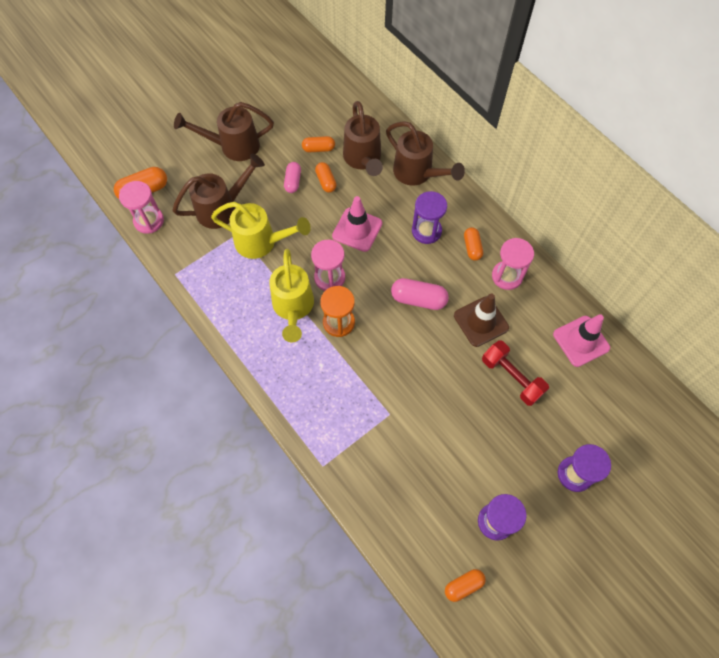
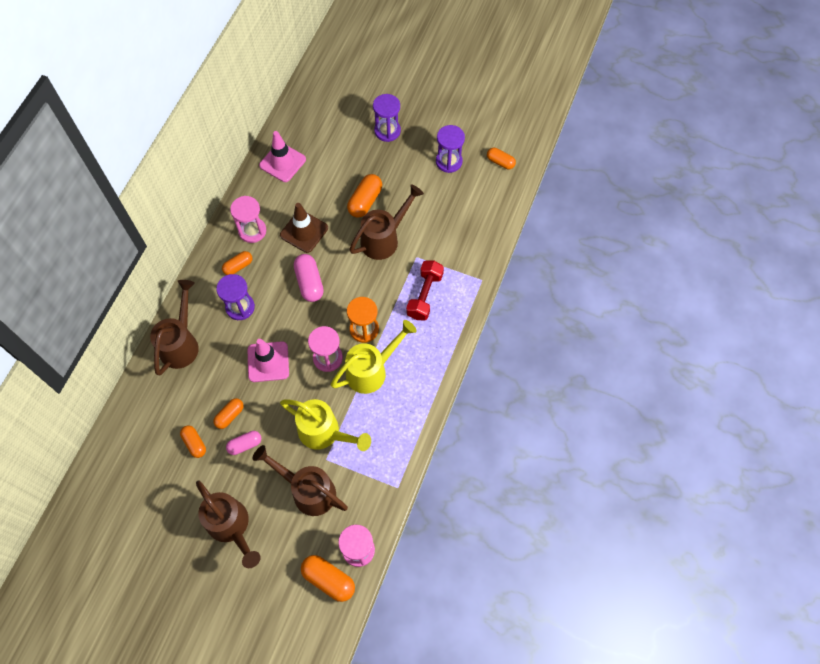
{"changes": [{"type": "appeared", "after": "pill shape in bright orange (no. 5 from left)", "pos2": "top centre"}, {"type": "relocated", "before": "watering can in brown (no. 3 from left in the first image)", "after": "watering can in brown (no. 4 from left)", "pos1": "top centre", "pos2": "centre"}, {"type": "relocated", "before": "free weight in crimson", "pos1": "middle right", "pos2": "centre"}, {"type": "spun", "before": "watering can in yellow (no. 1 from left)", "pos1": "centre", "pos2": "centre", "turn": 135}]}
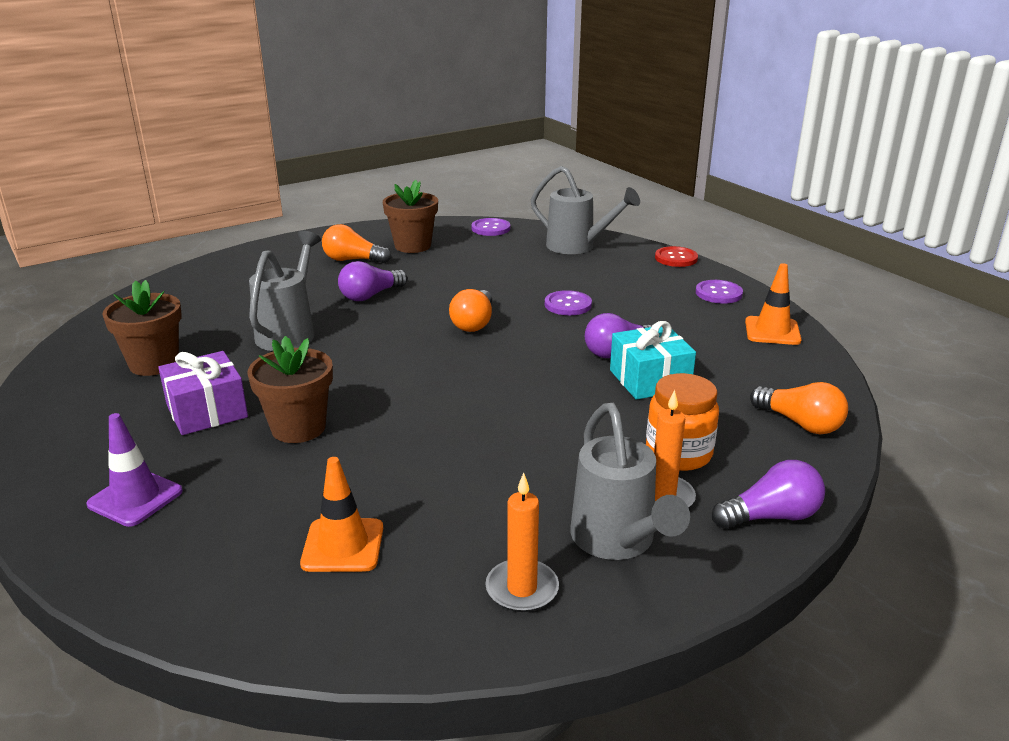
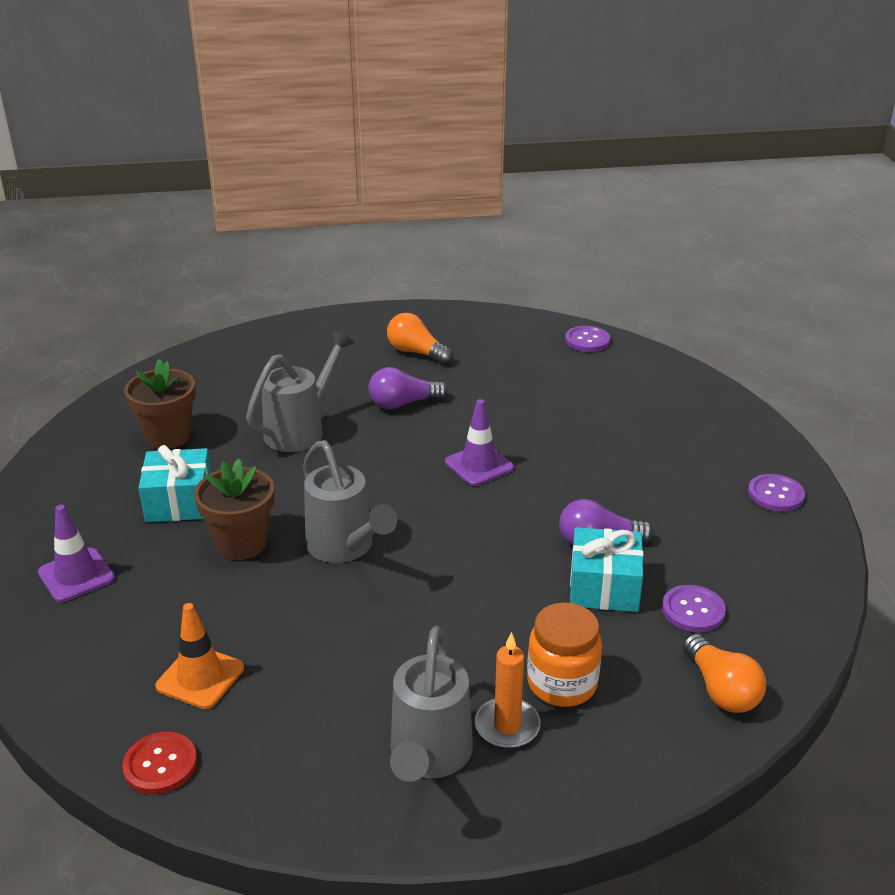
{"changes": [{"type": "missing", "before": "plant pot in brown (no. 3 from left)", "pos1": "top centre"}, {"type": "missing", "before": "candle in bright orange (no. 1 from left)", "pos1": "bottom centre"}, {"type": "missing", "before": "lightbulb in violet (no. 3 from left)", "pos1": "bottom right"}, {"type": "missing", "before": "traffic cone in bright orange (no. 2 from left)", "pos1": "middle right"}, {"type": "relocated", "before": "watering can in gray (no. 2 from left)", "pos1": "top centre", "pos2": "centre"}, {"type": "relocated", "before": "shirt button in violet (no. 2 from left)", "pos1": "centre", "pos2": "bottom right"}, {"type": "relocated", "before": "shirt button in crimson", "pos1": "middle right", "pos2": "bottom left"}, {"type": "exchanged", "before": "lightbulb in bright orange (no. 2 from left)", "after": "traffic cone in violet (no. 2 from left)", "pos1": "centre", "pos2": "centre"}, {"type": "colour", "before": "wrapped gift in violet", "after": "wrapped gift in teal (no. 1 from left)", "pos1": "middle left", "pos2": "middle left"}]}
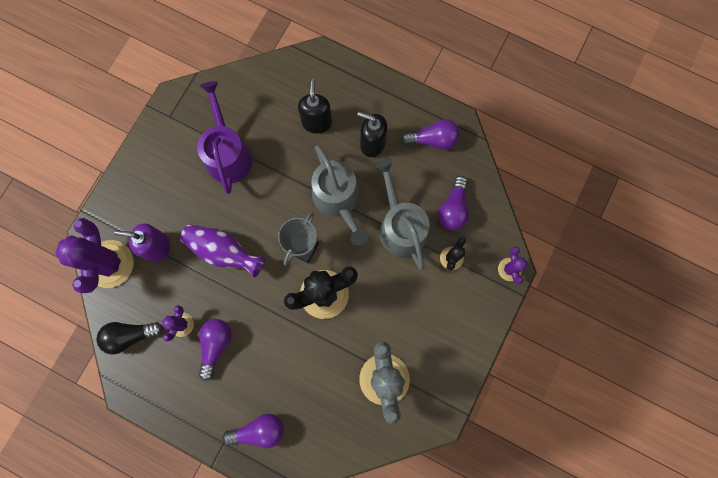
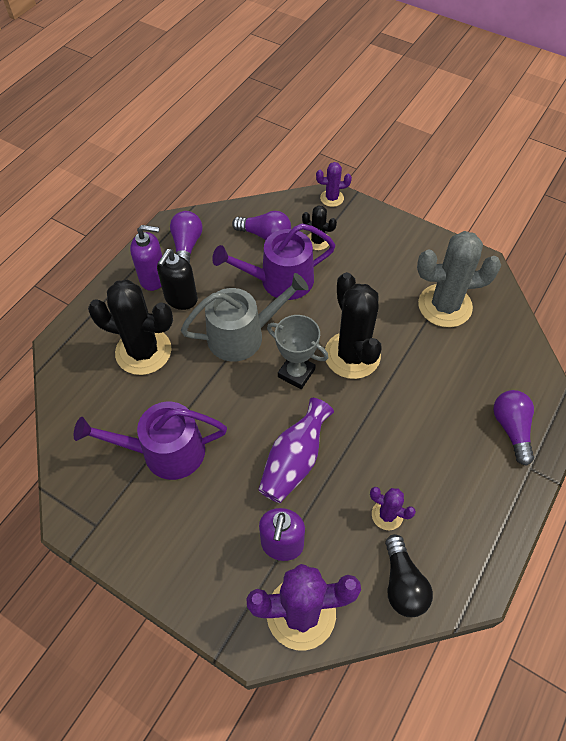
{"changes": [{"type": "missing", "before": "lightbulb in violet (no. 1 from left)", "pos1": "bottom left"}, {"type": "appeared", "after": "pump bottle in violet (no. 1 from left)", "pos2": "middle left"}, {"type": "exchanged", "before": "pump bottle in ebony (no. 1 from left)", "after": "saguaro cactus in ebony (no. 1 from left)", "pos1": "top centre", "pos2": "middle left"}, {"type": "colour", "before": "watering can in gray (no. 2 from left)", "after": "watering can in violet (no. 2 from left)", "pos1": "centre", "pos2": "centre"}]}
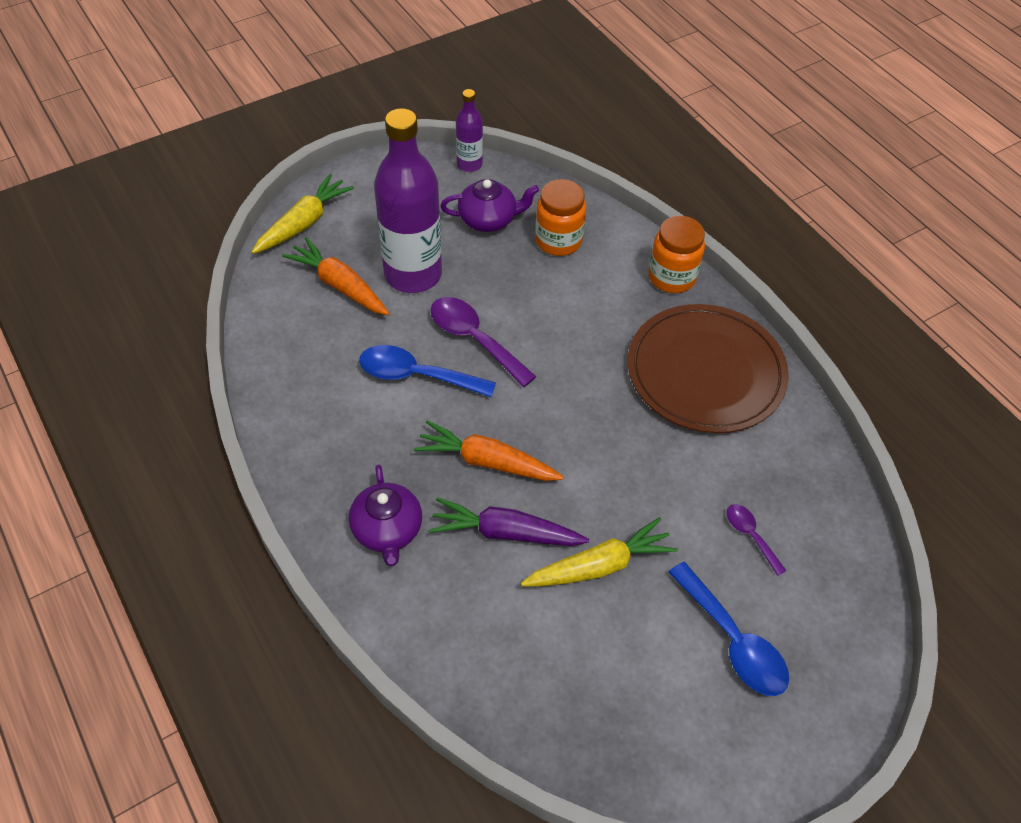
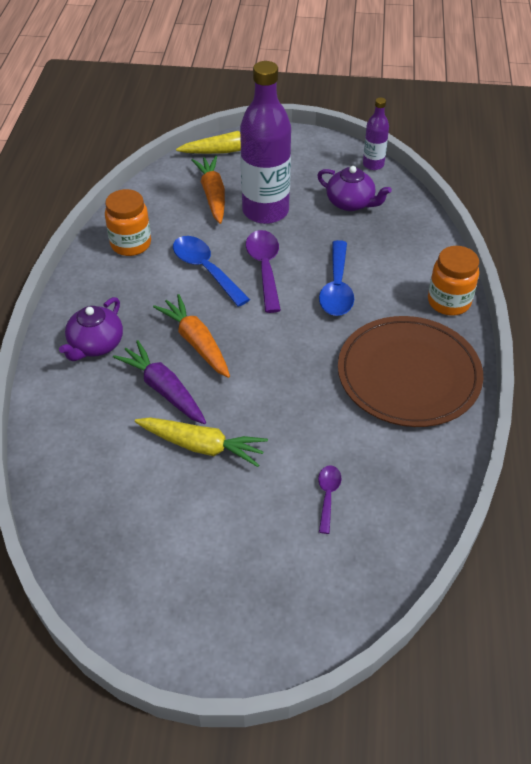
{"changes": [{"type": "relocated", "before": "jar in bright orange (no. 1 from left)", "pos1": "top centre", "pos2": "top left"}, {"type": "relocated", "before": "tablespoon in cobalt (no. 2 from left)", "pos1": "bottom right", "pos2": "centre"}]}
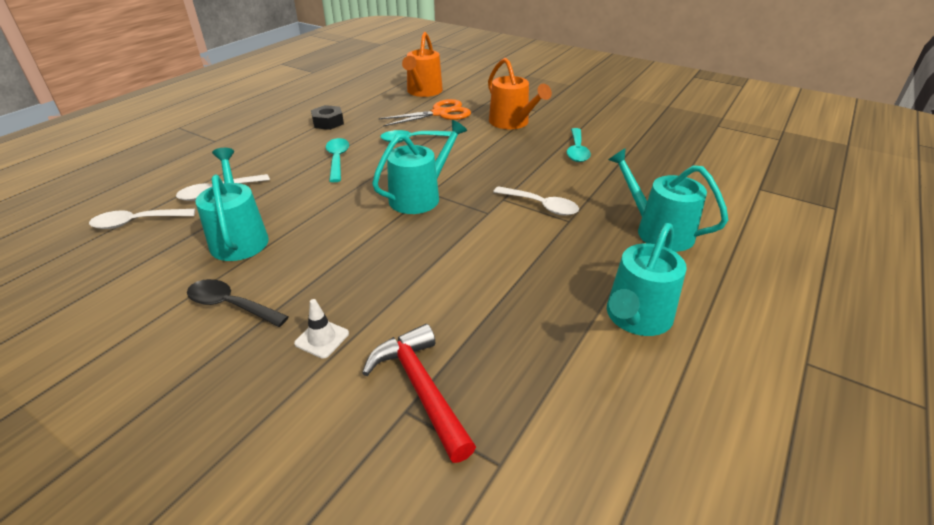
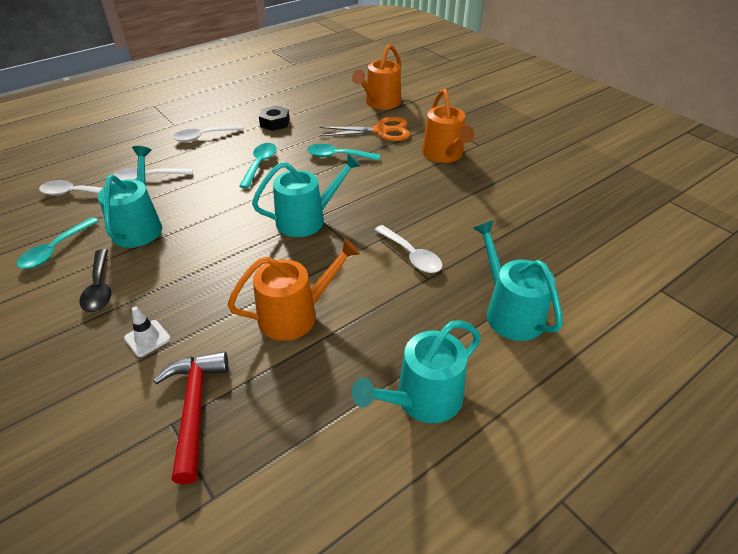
{"changes": [{"type": "appeared", "after": "tablespoon in snow-white (no. 3 from left)", "pos2": "top left"}, {"type": "appeared", "after": "watering can in bright orange (no. 1 from left)", "pos2": "centre"}, {"type": "relocated", "before": "tablespoon in teal (no. 3 from left in the first image)", "after": "tablespoon in teal (no. 1 from left)", "pos1": "top centre", "pos2": "middle left"}, {"type": "spun", "before": "tablespoon in ebony", "pos1": "middle left", "pos2": "middle left", "turn": -150}]}
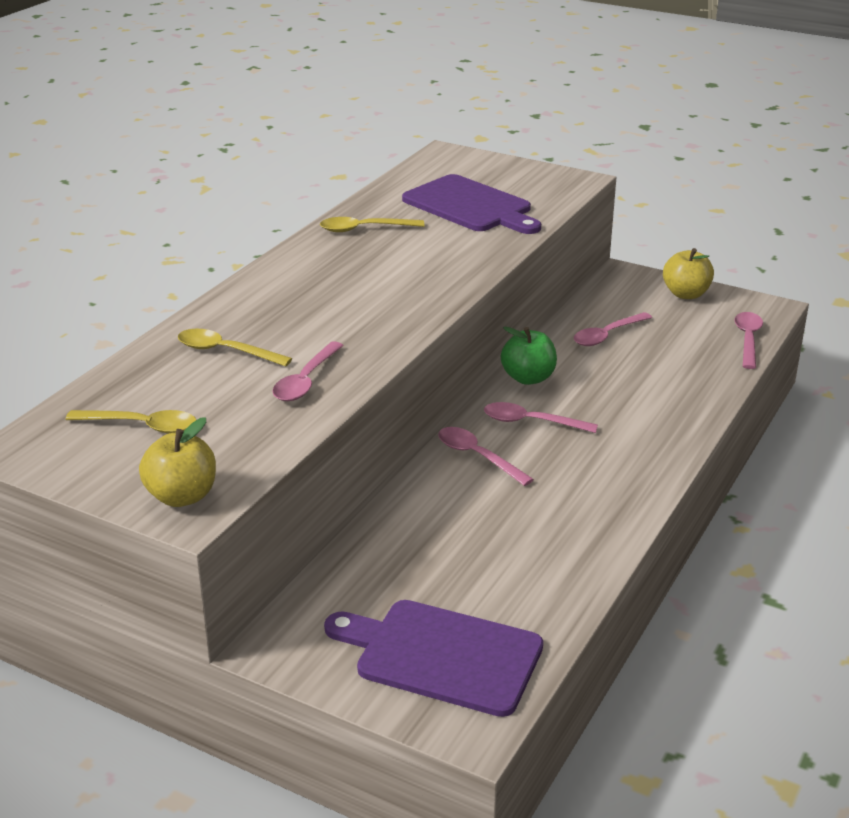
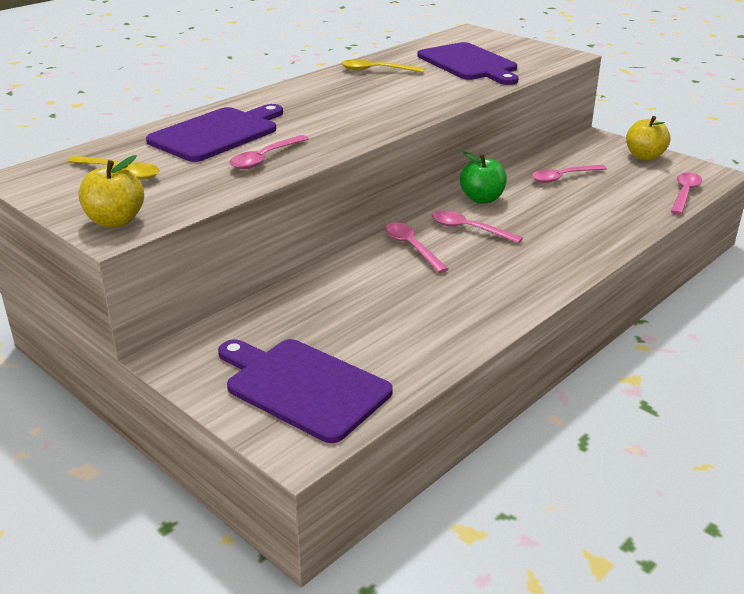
{"changes": [{"type": "exchanged", "before": "tablespoon in yellow (no. 2 from left)", "after": "cutting board in violet (no. 1 from left)", "pos1": "middle left", "pos2": "top left"}]}
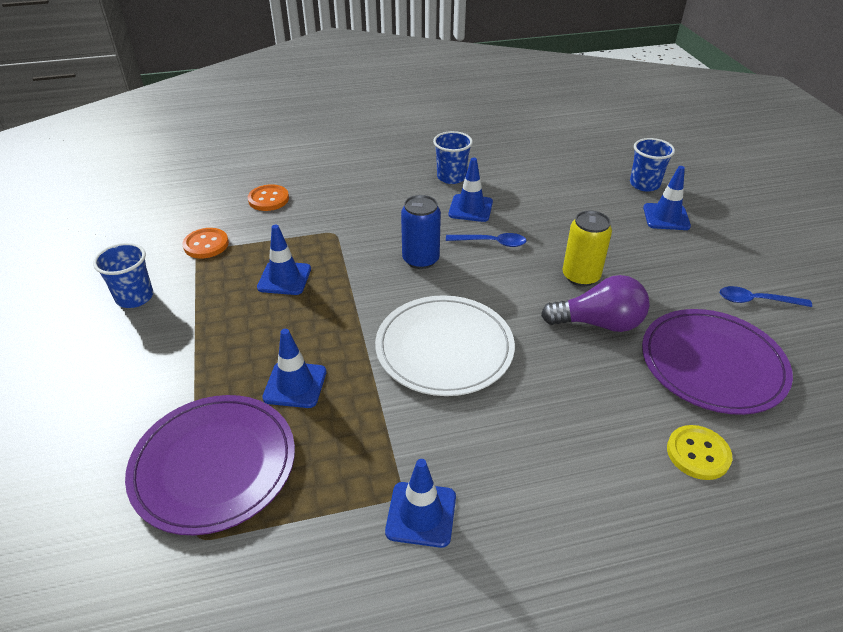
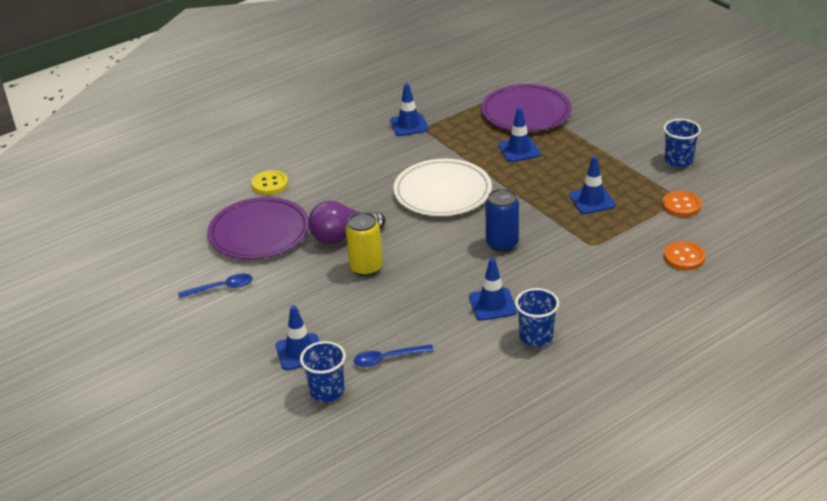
{"changes": [{"type": "relocated", "before": "tablespoon in cobalt (no. 1 from left in the first image)", "after": "tablespoon in cobalt (no. 2 from left)", "pos1": "centre", "pos2": "bottom centre"}]}
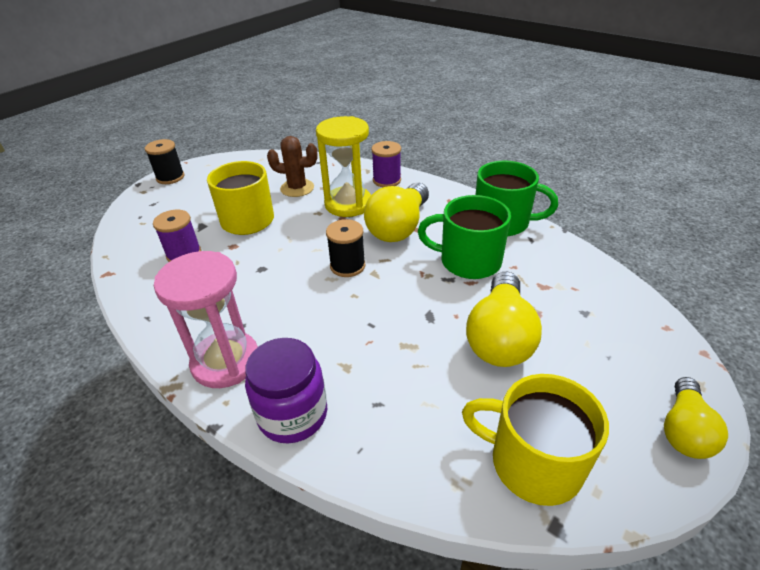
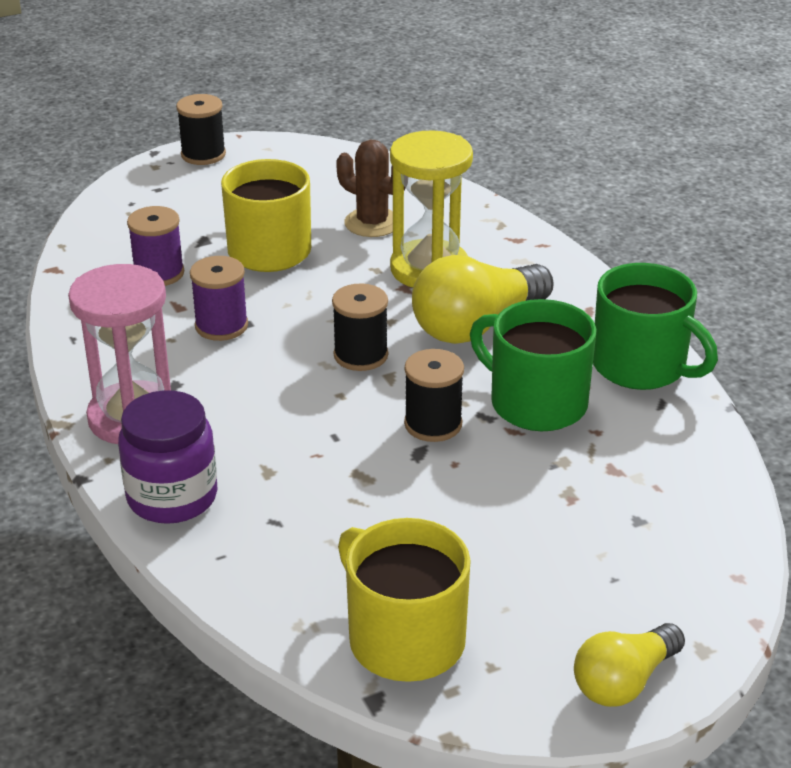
{"changes": [{"type": "missing", "before": "lightbulb in yellow (no. 2 from left)", "pos1": "centre"}, {"type": "appeared", "after": "spool in ebony (no. 3 from left)", "pos2": "centre"}, {"type": "relocated", "before": "spool in violet (no. 2 from left)", "pos1": "top centre", "pos2": "middle left"}]}
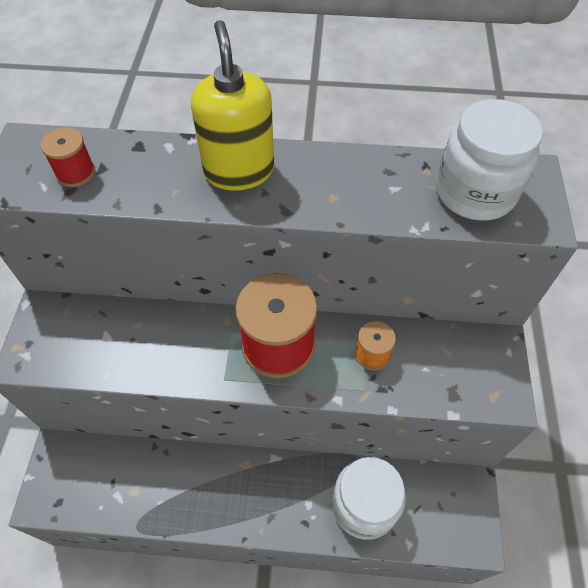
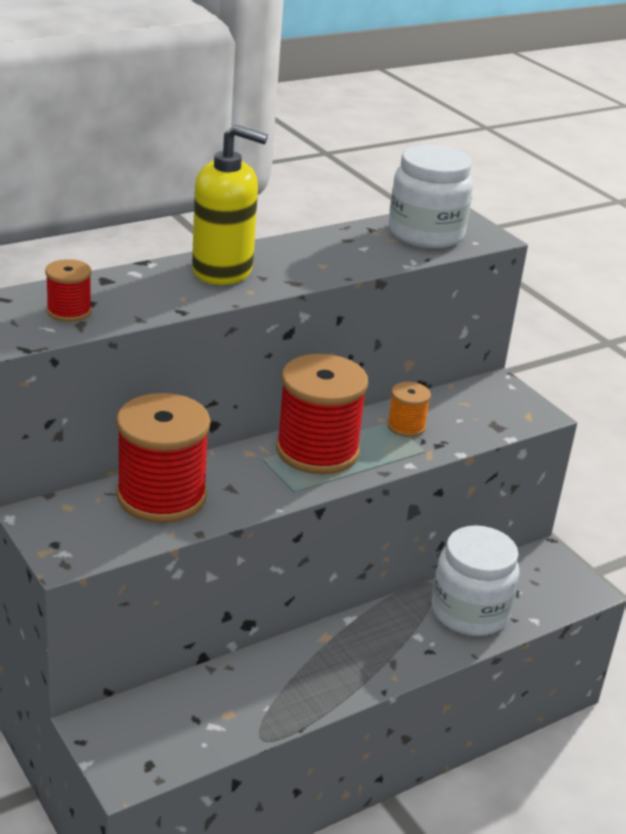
{"changes": [{"type": "appeared", "after": "spool in crimson (no. 2 from left)", "pos2": "middle left"}, {"type": "spun", "before": "pump bottle in yellow", "pos1": "top centre", "pos2": "top centre", "turn": 150}]}
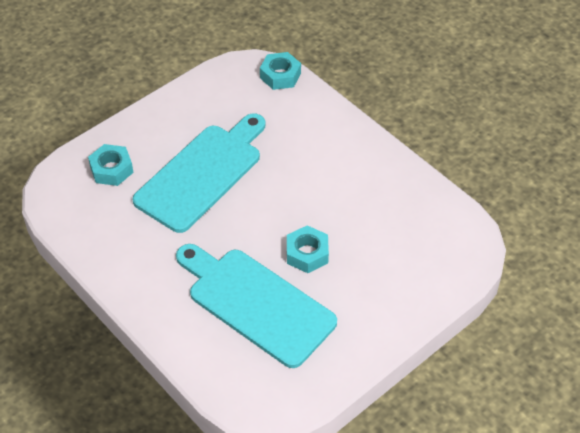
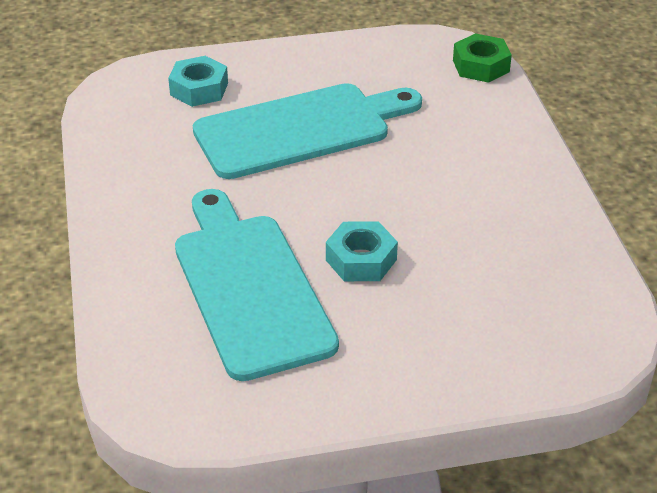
{"changes": [{"type": "colour", "before": "nut in teal (no. 2 from left)", "after": "nut in green", "pos1": "top centre", "pos2": "top right"}]}
